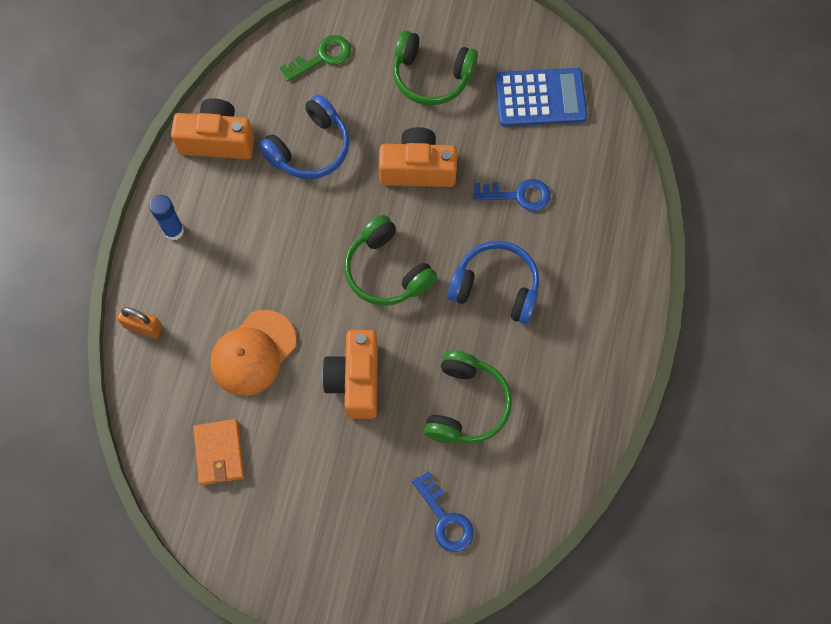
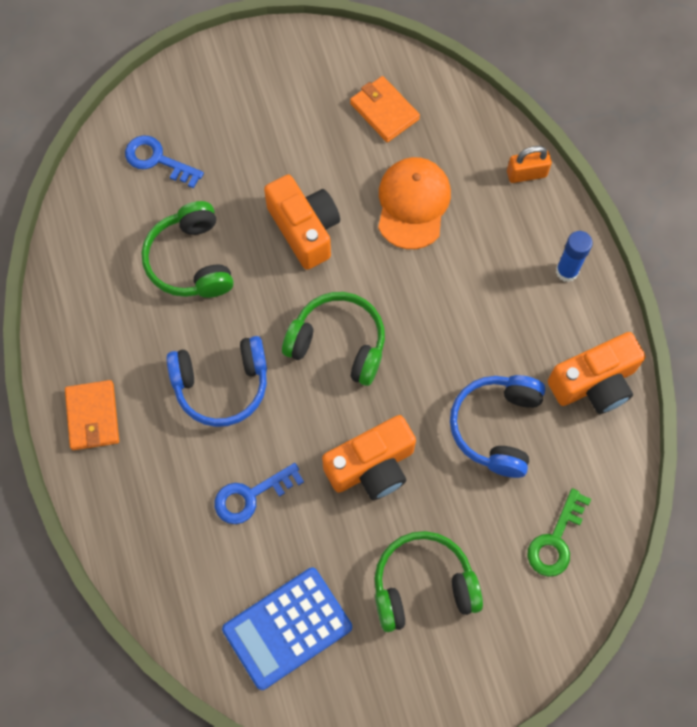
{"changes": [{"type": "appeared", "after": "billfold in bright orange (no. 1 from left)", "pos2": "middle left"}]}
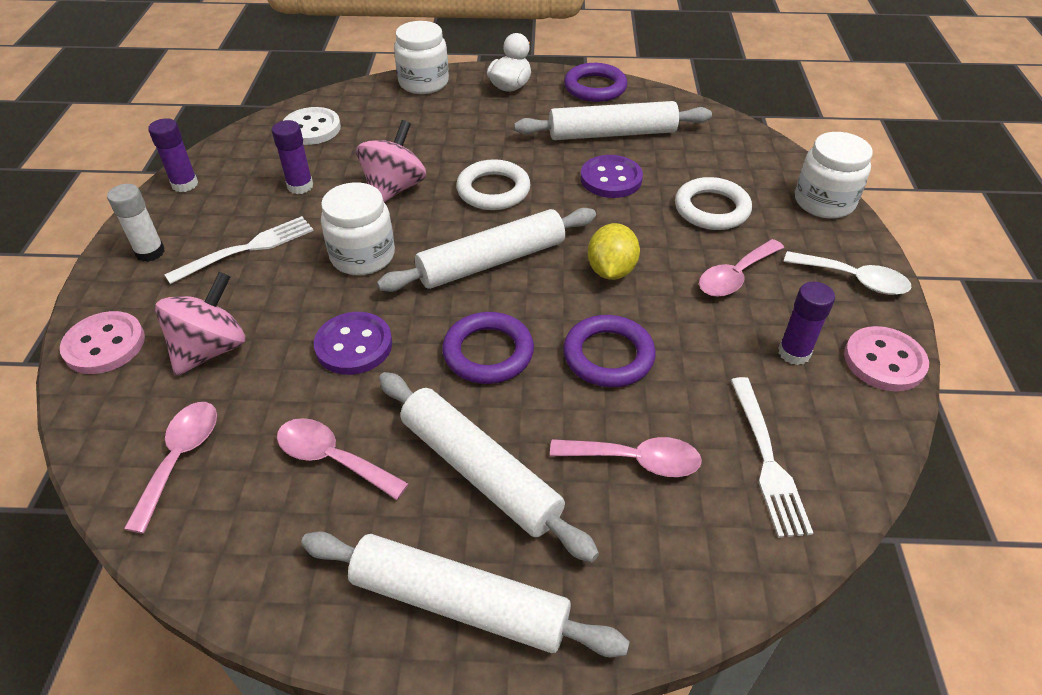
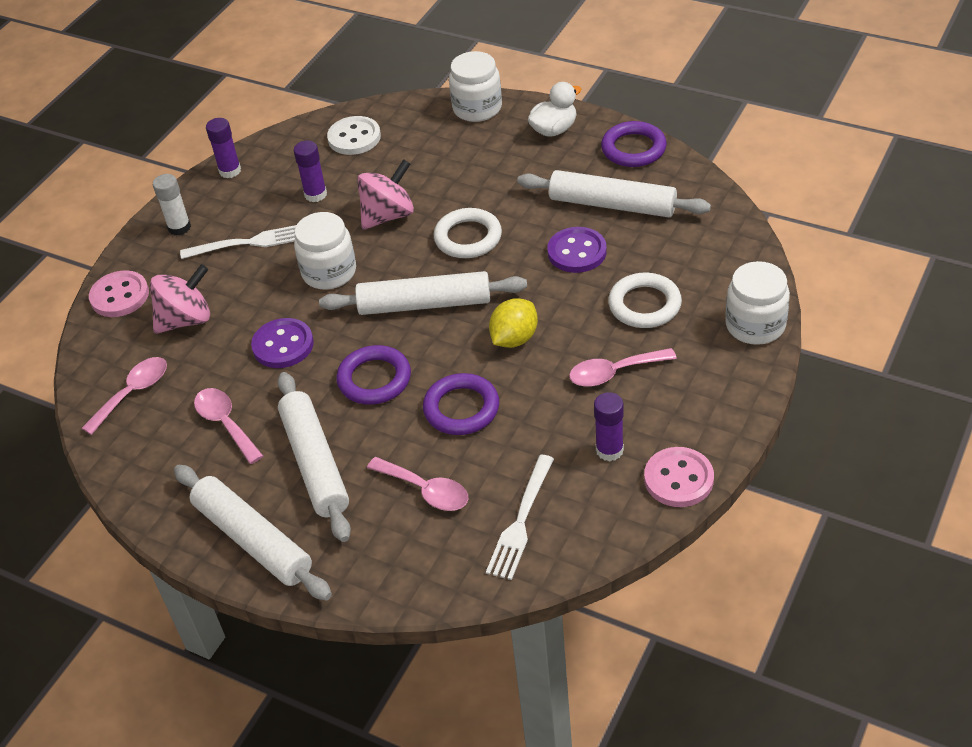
{"changes": [{"type": "missing", "before": "tablespoon in snow-white", "pos1": "middle right"}]}
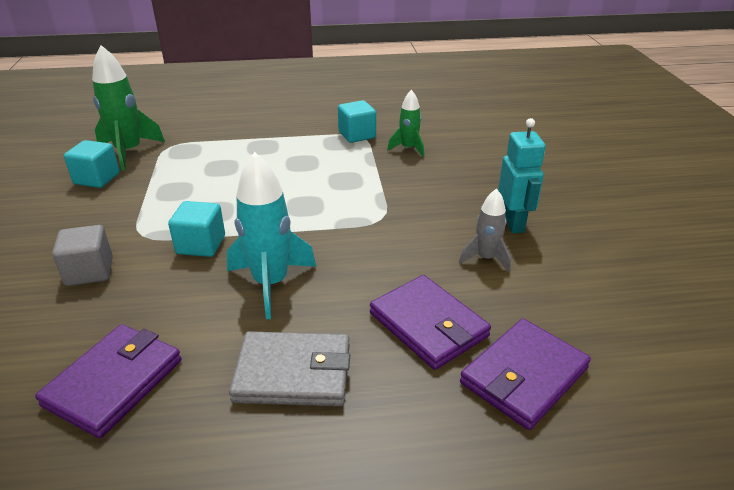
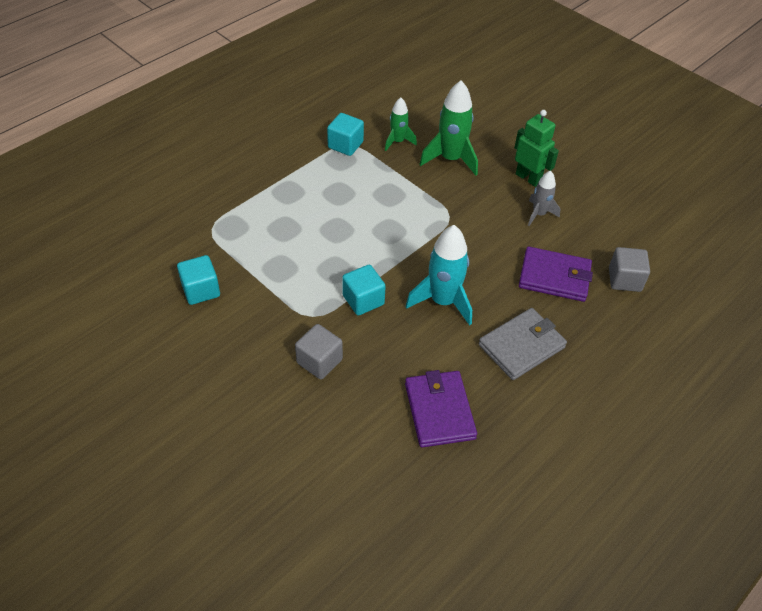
{"changes": [{"type": "relocated", "before": "rocket in green (no. 1 from left in the first image)", "after": "rocket in green (no. 2 from left)", "pos1": "top left", "pos2": "top centre"}, {"type": "exchanged", "before": "billfold in violet (no. 3 from left)", "after": "solid cube in gray (no. 2 from left)", "pos1": "bottom right", "pos2": "middle right"}, {"type": "colour", "before": "toy robot in teal", "after": "toy robot in green", "pos1": "middle right", "pos2": "top right"}]}
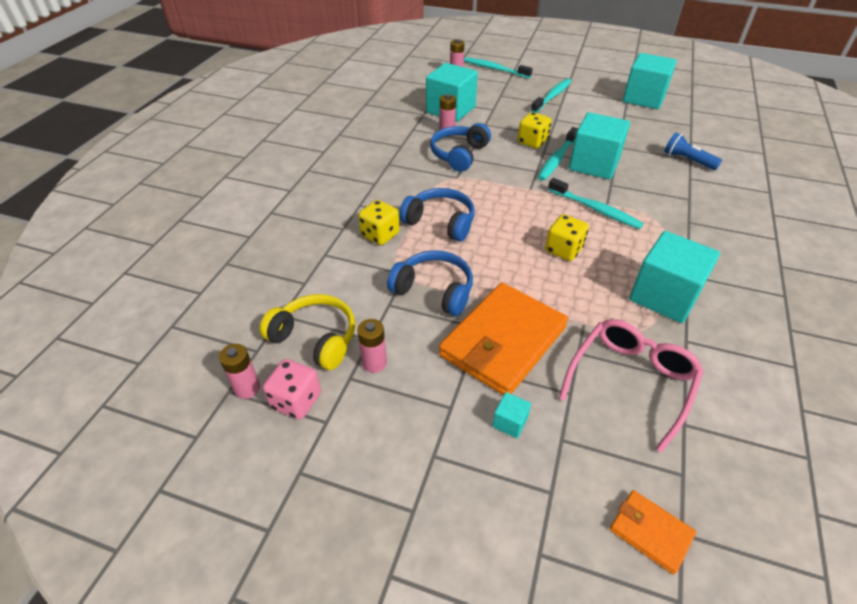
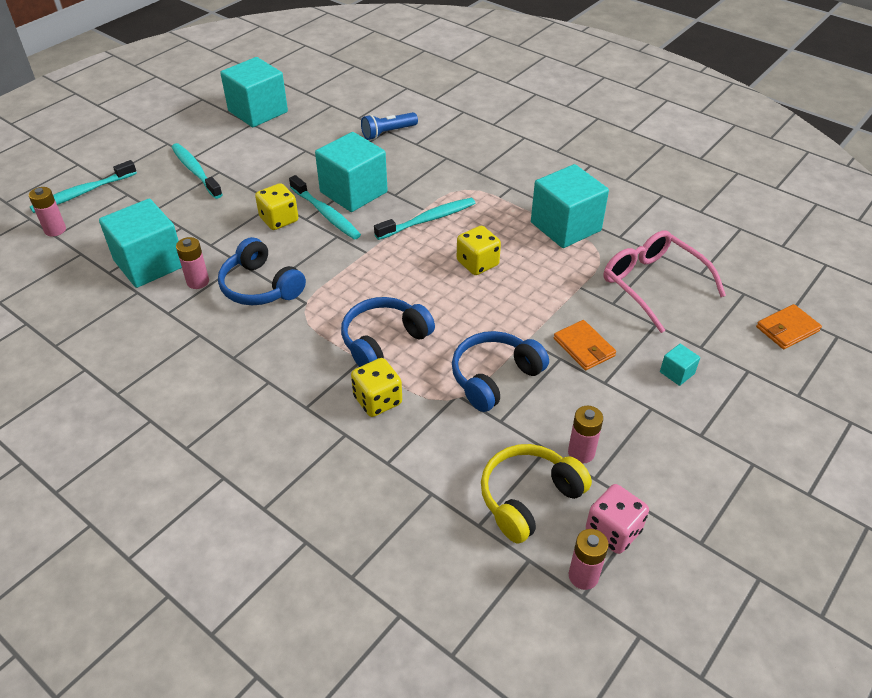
{"changes": [{"type": "size", "before": "billfold in bright orange (no. 1 from left)", "pos1": "centre", "pos2": "middle right", "scale": 0.47}]}
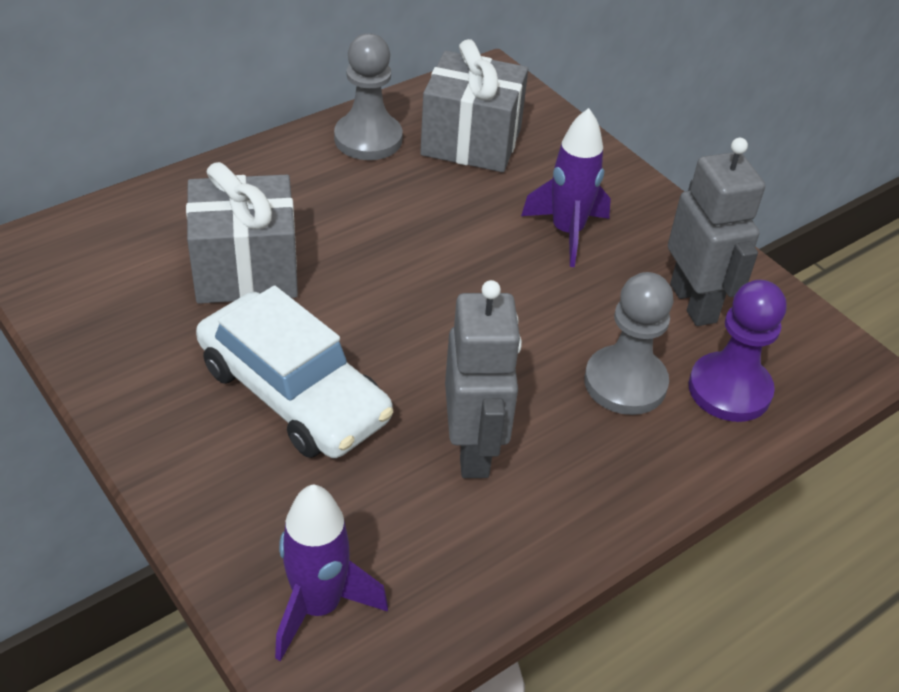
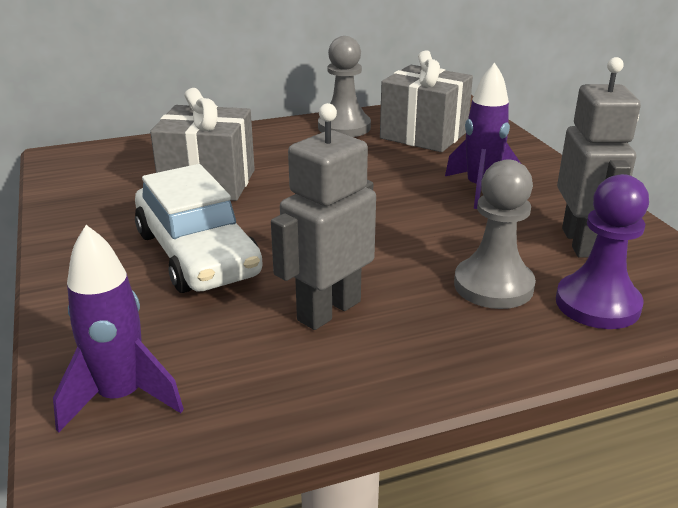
{"changes": [{"type": "spun", "before": "toy robot in gray (no. 1 from left)", "pos1": "centre", "pos2": "centre", "turn": -150}]}
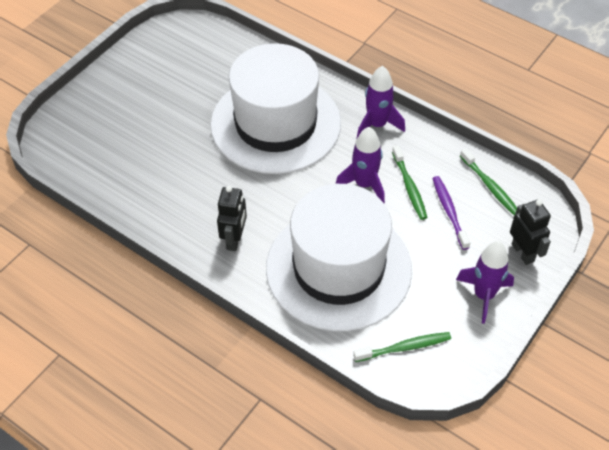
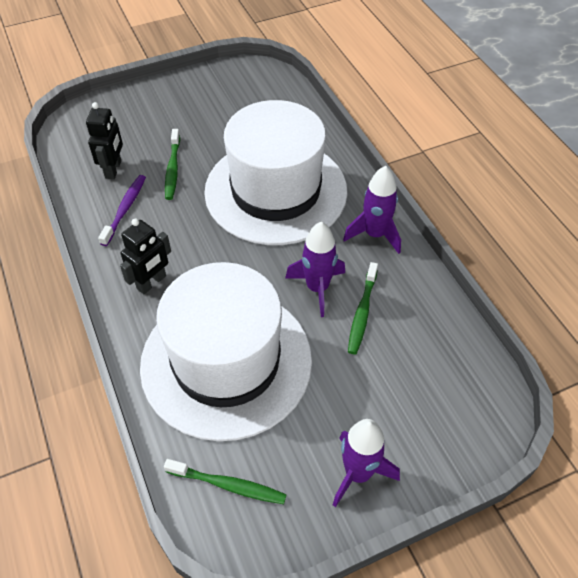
{"changes": [{"type": "relocated", "before": "toothbrush in violet", "pos1": "middle right", "pos2": "middle left"}, {"type": "relocated", "before": "toothbrush in green (no. 3 from left in the first image)", "after": "toothbrush in green (no. 1 from left)", "pos1": "middle right", "pos2": "top left"}, {"type": "relocated", "before": "toy robot in ebony (no. 2 from left in the first image)", "after": "toy robot in ebony (no. 1 from left)", "pos1": "middle right", "pos2": "top left"}]}
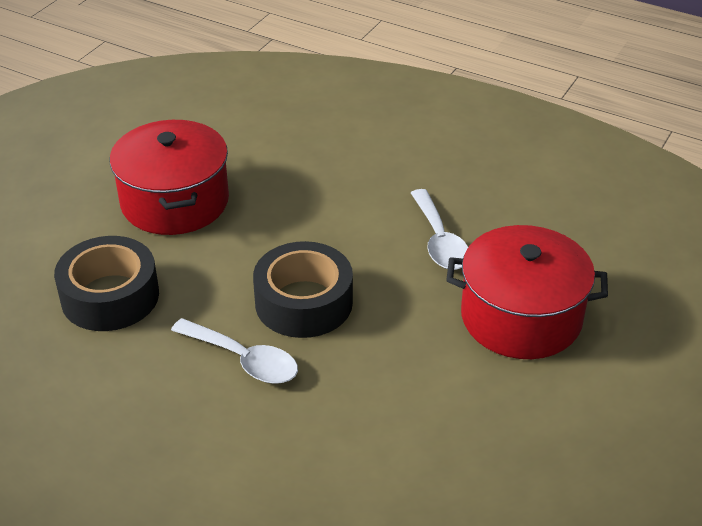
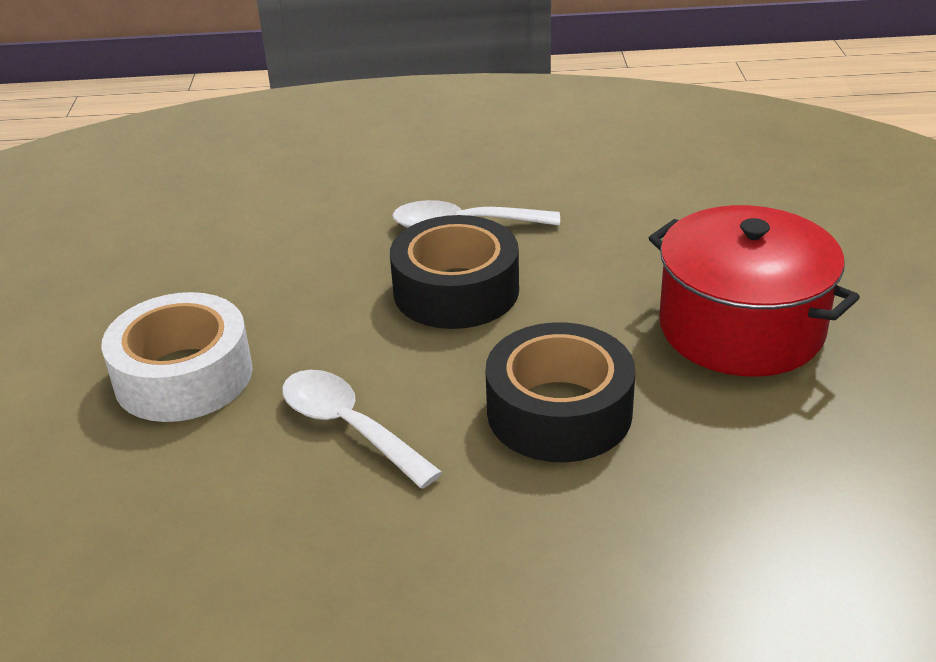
{"changes": [{"type": "relocated", "before": "sticky tape in ebony (no. 1 from left in the first image)", "after": "sticky tape in ebony (no. 2 from left)", "pos1": "middle left", "pos2": "centre"}, {"type": "exchanged", "before": "cooking pot in crimson (no. 2 from left)", "after": "sticky tape in snow-white", "pos1": "middle right", "pos2": "middle left"}]}
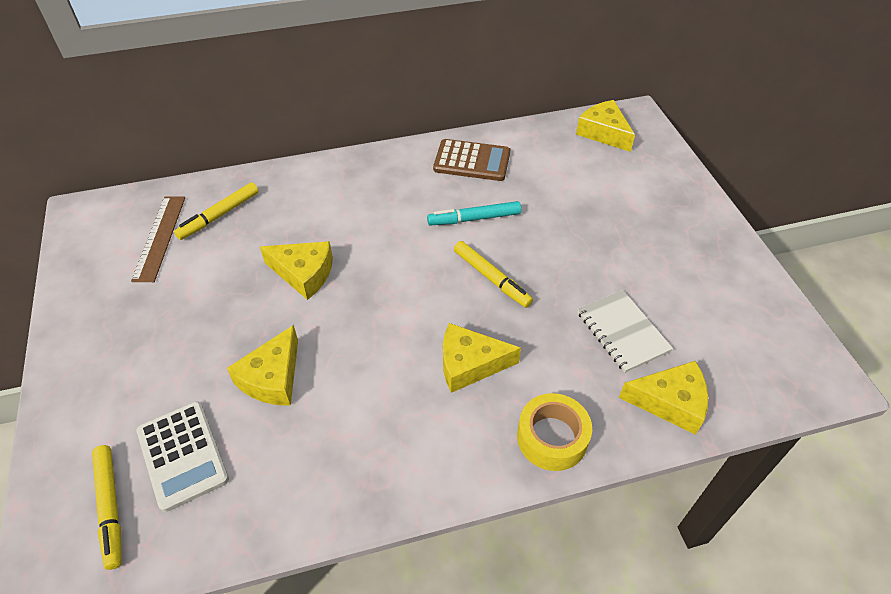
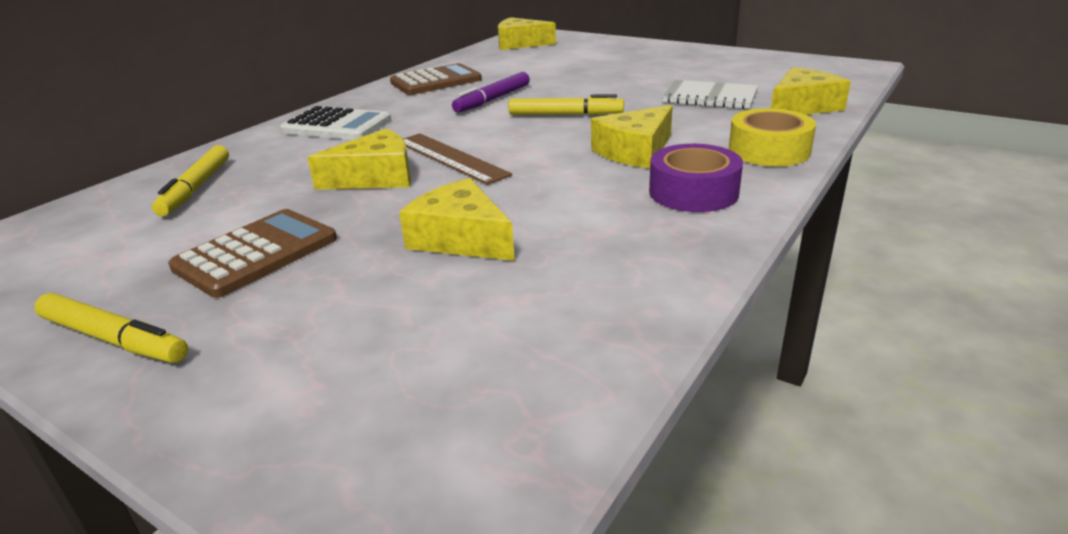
{"changes": [{"type": "appeared", "after": "adding machine in brown (no. 1 from left)", "pos2": "middle left"}, {"type": "appeared", "after": "sticky tape in violet", "pos2": "centre"}, {"type": "relocated", "before": "marker in yellow (no. 1 from left)", "pos1": "bottom left", "pos2": "middle left"}, {"type": "relocated", "before": "straightedge in brown", "pos1": "middle left", "pos2": "top centre"}, {"type": "relocated", "before": "adding machine in snow-white", "pos1": "bottom left", "pos2": "top left"}, {"type": "colour", "before": "marker in teal", "after": "marker in violet", "pos1": "centre", "pos2": "top centre"}, {"type": "spun", "before": "piece of cheese in yellow (no. 1 from left in the first image)", "pos1": "middle left", "pos2": "centre", "turn": 150}]}
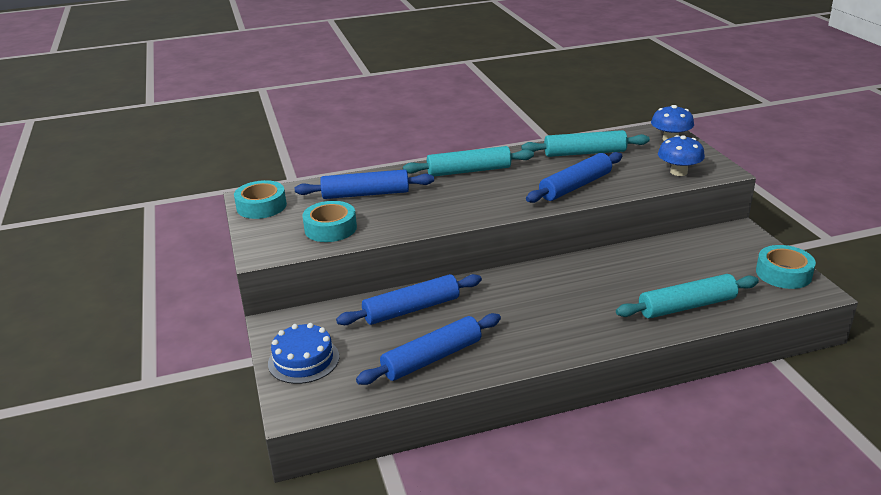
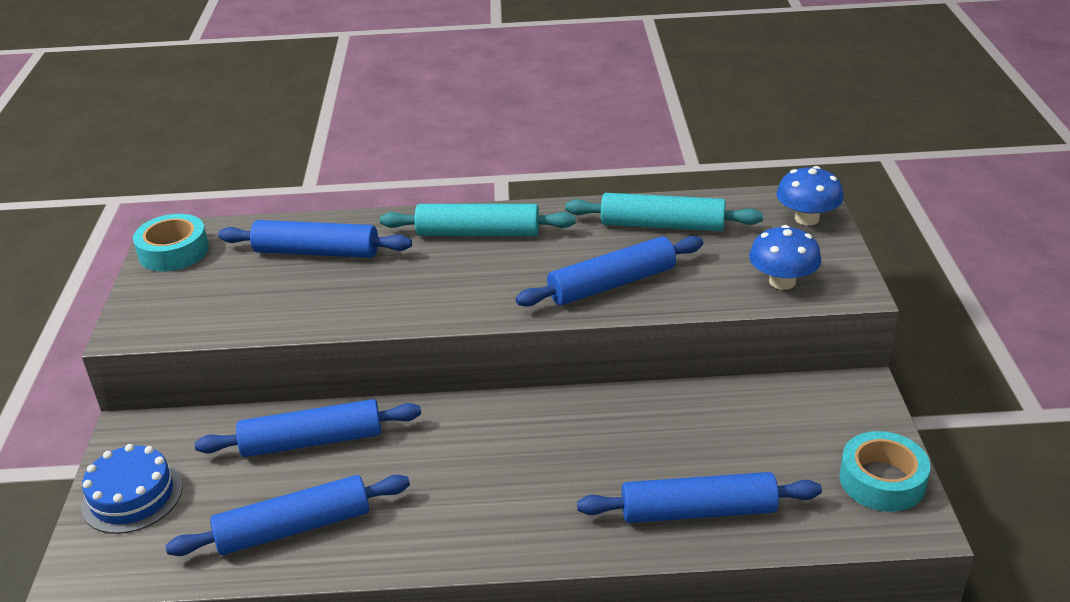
{"changes": [{"type": "missing", "before": "sticky tape in teal (no. 2 from left)", "pos1": "centre"}, {"type": "colour", "before": "dough roller in teal (no. 3 from left)", "after": "dough roller in cobalt (no. 5 from left)", "pos1": "middle right", "pos2": "bottom centre"}]}
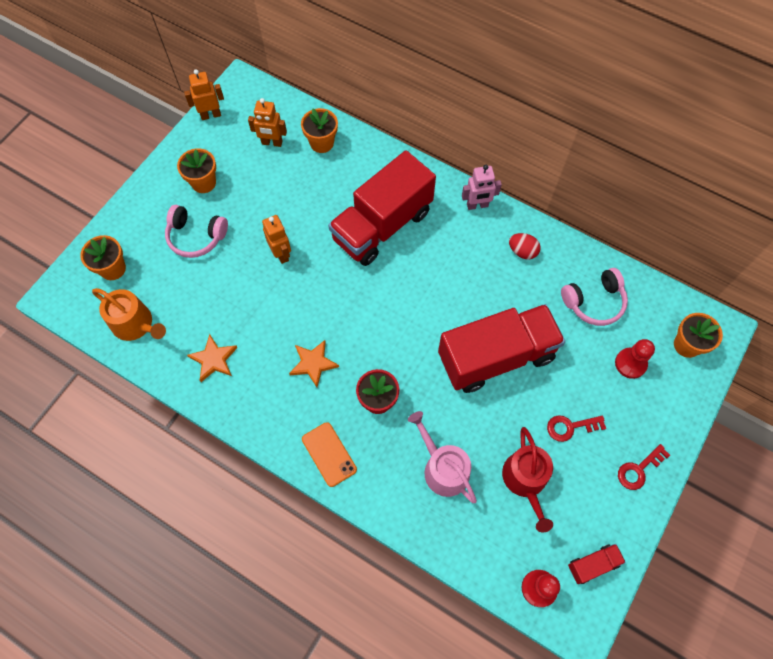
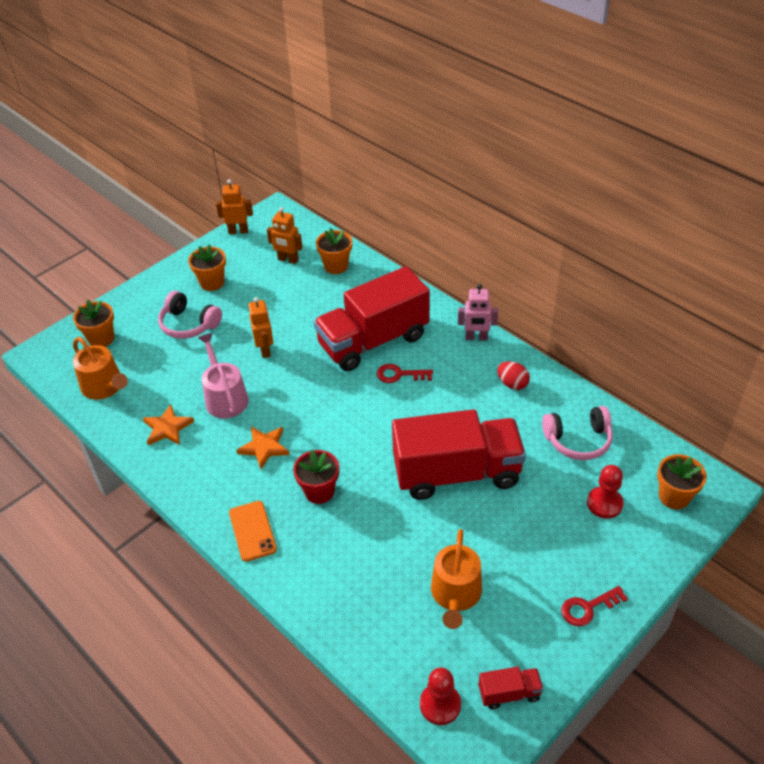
{"changes": [{"type": "relocated", "before": "watering can in rose-pink", "pos1": "bottom centre", "pos2": "middle left"}, {"type": "relocated", "before": "door key in crimson (no. 1 from left)", "pos1": "middle right", "pos2": "centre"}, {"type": "colour", "before": "watering can in crimson", "after": "watering can in bright orange (no. 2 from left)", "pos1": "bottom right", "pos2": "bottom centre"}]}
